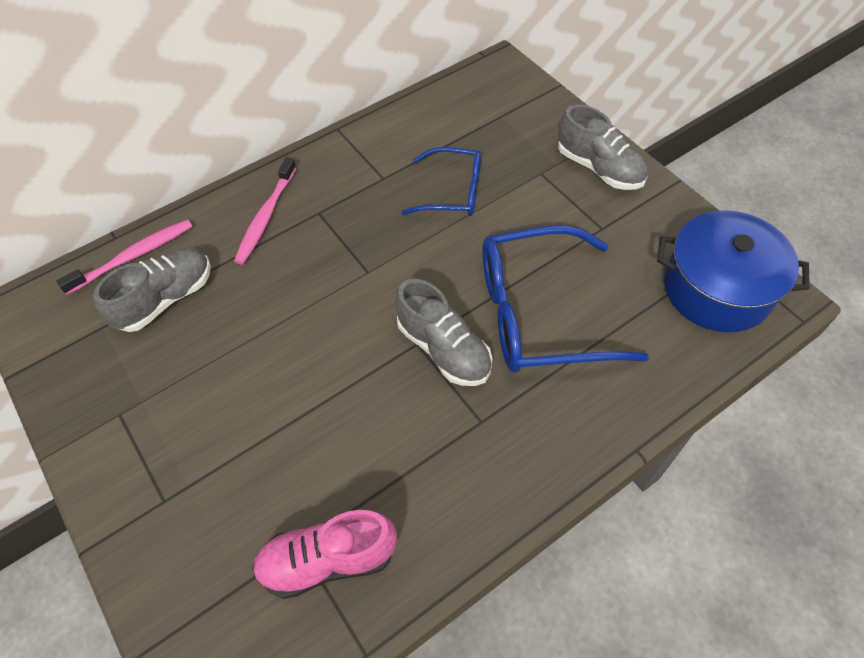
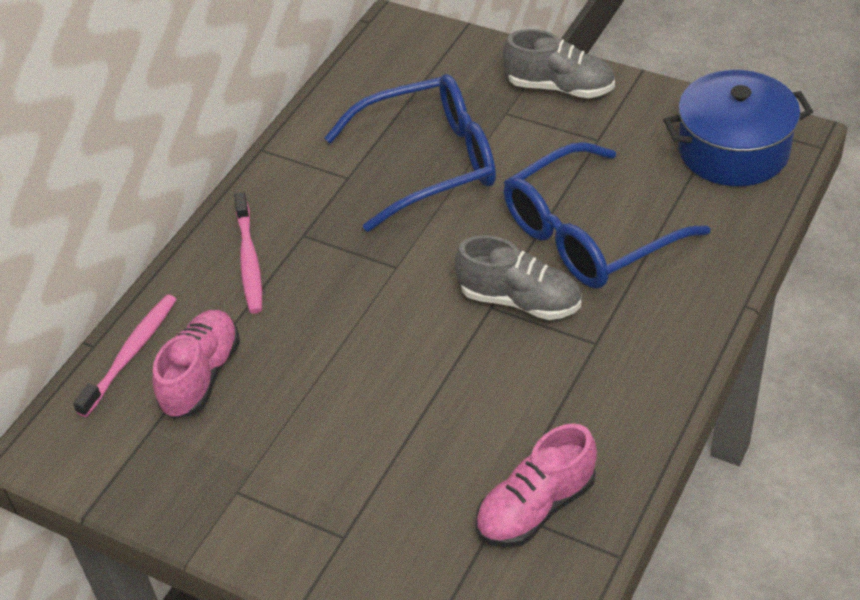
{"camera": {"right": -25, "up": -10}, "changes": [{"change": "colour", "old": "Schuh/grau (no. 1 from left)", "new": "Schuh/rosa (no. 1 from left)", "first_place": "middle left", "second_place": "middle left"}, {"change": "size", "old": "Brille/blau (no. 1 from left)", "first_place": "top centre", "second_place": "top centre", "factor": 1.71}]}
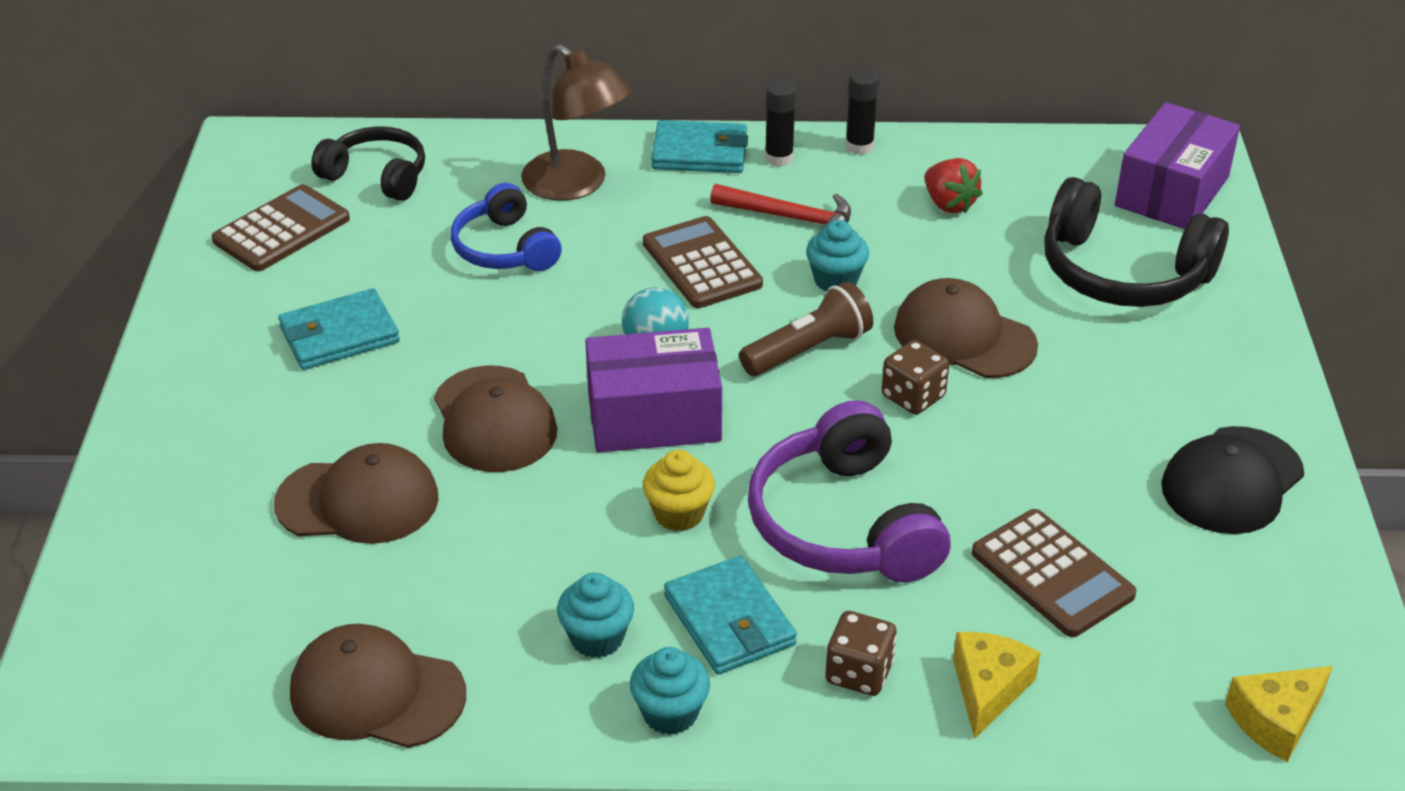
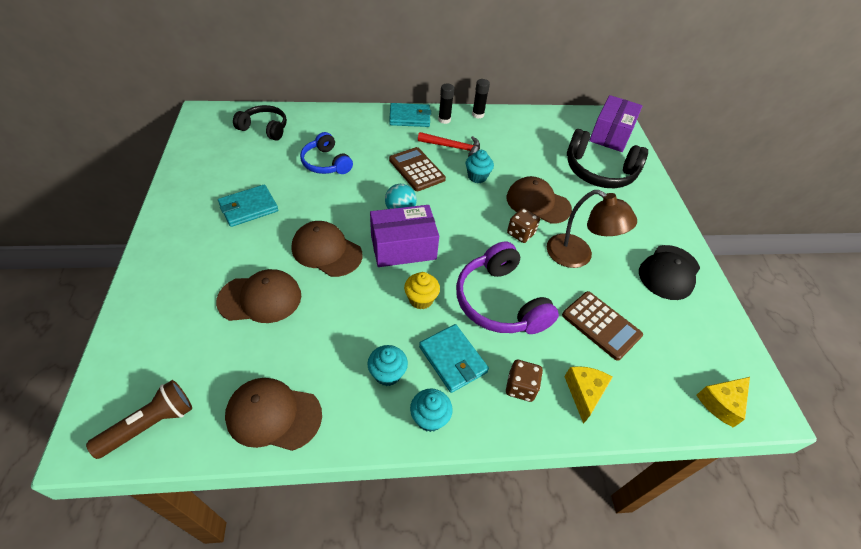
{"camera": {"right": -10, "up": 10}, "changes": [{"change": "missing", "old": "Taschenrechner/braun (no. 1 from left)", "first_place": "top left"}, {"change": "spun", "old": "Kappe/braun (no. 3 from left)", "first_place": "centre", "second_place": "centre", "degrees": 150}, {"change": "relocated", "old": "Lampe/braun", "first_place": "top centre", "second_place": "middle right"}, {"change": "relocated", "old": "Taschenlampe/braun", "first_place": "centre", "second_place": "bottom left"}, {"change": "missing", "old": "Erdbeere/rot", "first_place": "top right"}]}
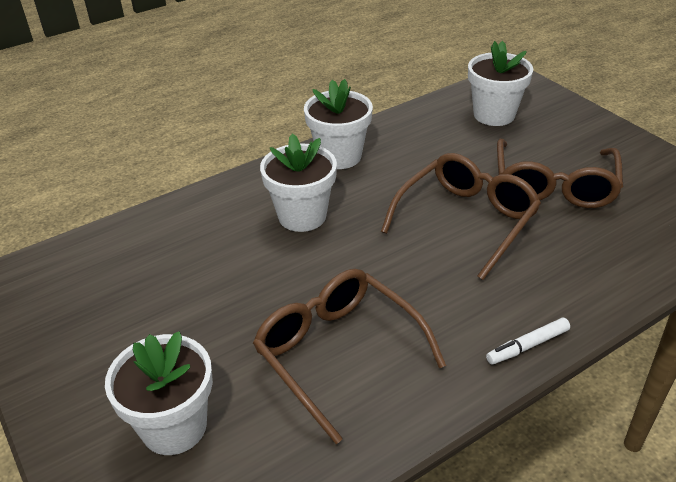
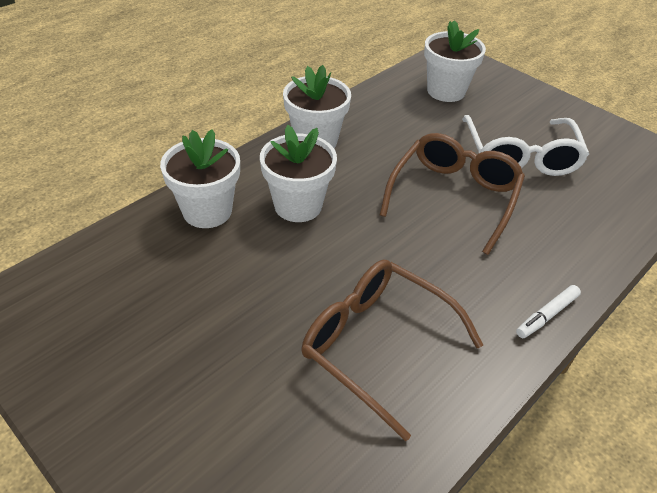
{"camera": {"right": -15, "up": 5}, "changes": [{"change": "relocated", "old": "Blumentopf/weiß (no. 1 from left)", "first_place": "bottom left", "second_place": "middle left"}, {"change": "colour", "old": "Brille/braun (no. 3 from left)", "new": "Brille/weiß", "first_place": "middle right", "second_place": "top right"}]}
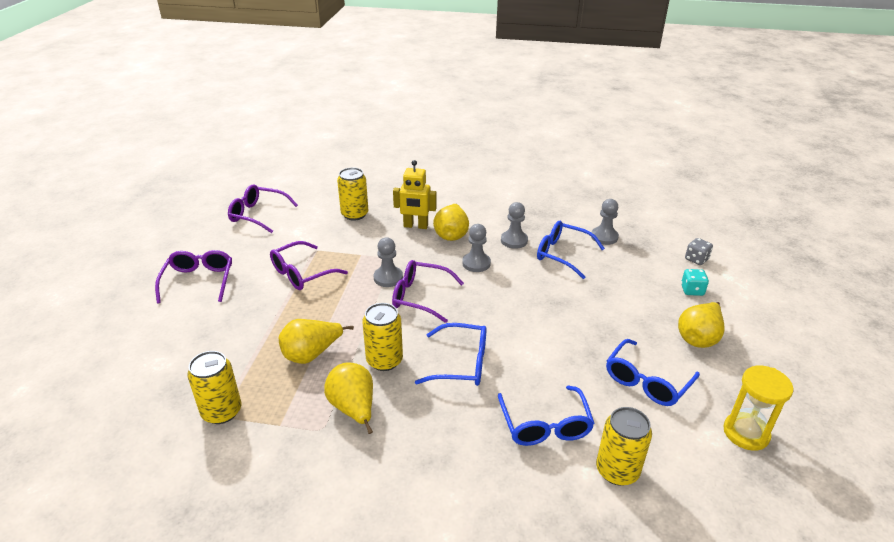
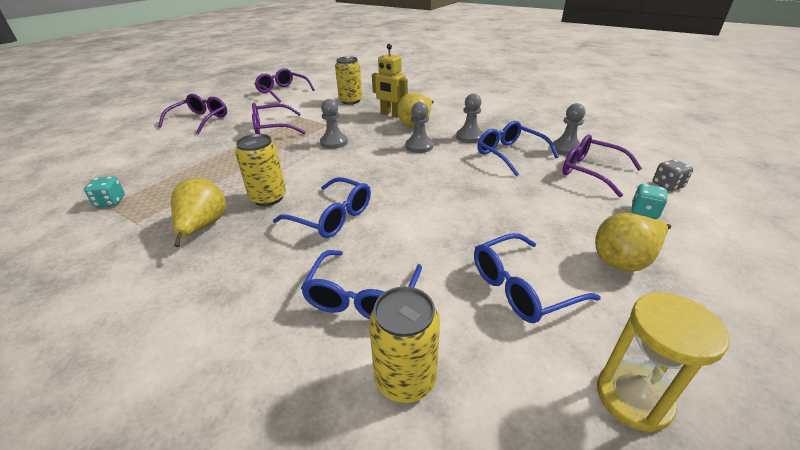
{"camera": {"right": 25, "up": 0}, "changes": [{"change": "exchanged", "old": "Dose/gelb (no. 1 from left)", "new": "Spielwürfel/türkis (no. 1 from left)", "first_place": "bottom left", "second_place": "middle left"}, {"change": "missing", "old": "Birne/gelb (no. 1 from left)", "first_place": "centre"}, {"change": "relocated", "old": "Brille/lila (no. 4 from left)", "first_place": "centre", "second_place": "middle right"}]}
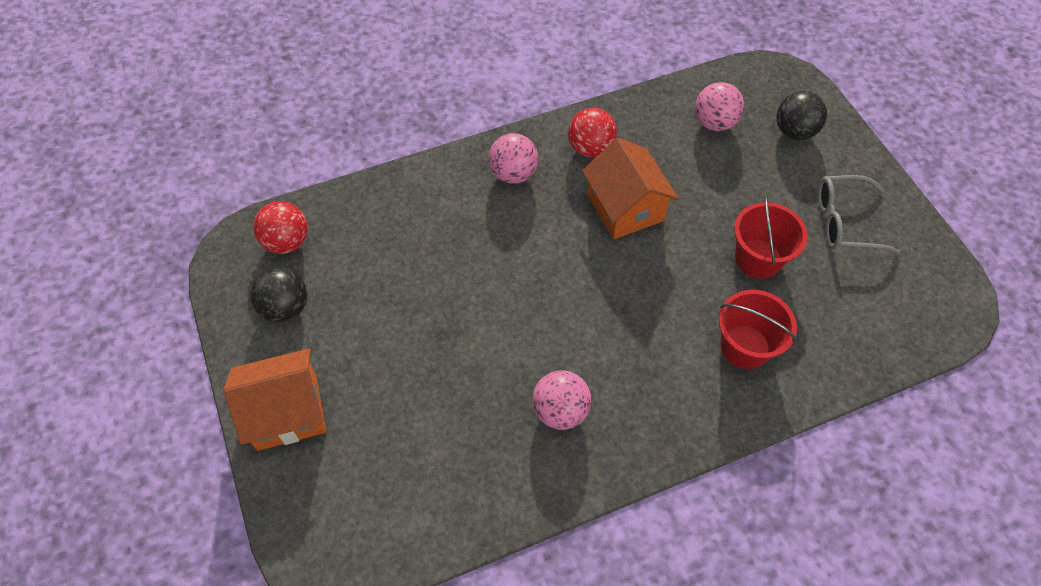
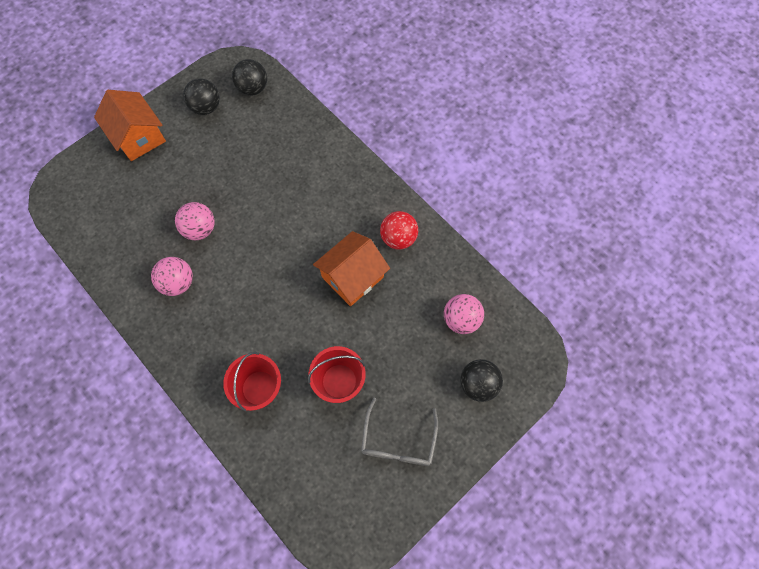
{"camera": {"right": 70, "up": 10}, "changes": [{"change": "colour", "old": "Ball/rot (no. 1 from left)", "new": "Ball/schwarz (no. 2 from left)", "first_place": "middle left", "second_place": "top left"}, {"change": "relocated", "old": "Ball/rosa (no. 1 from left in the first image)", "new": "Ball/rosa (no. 2 from left)", "first_place": "top centre", "second_place": "middle left"}, {"change": "spun", "old": "Brille/grau", "first_place": "middle right", "second_place": "bottom centre", "degrees": -150}]}
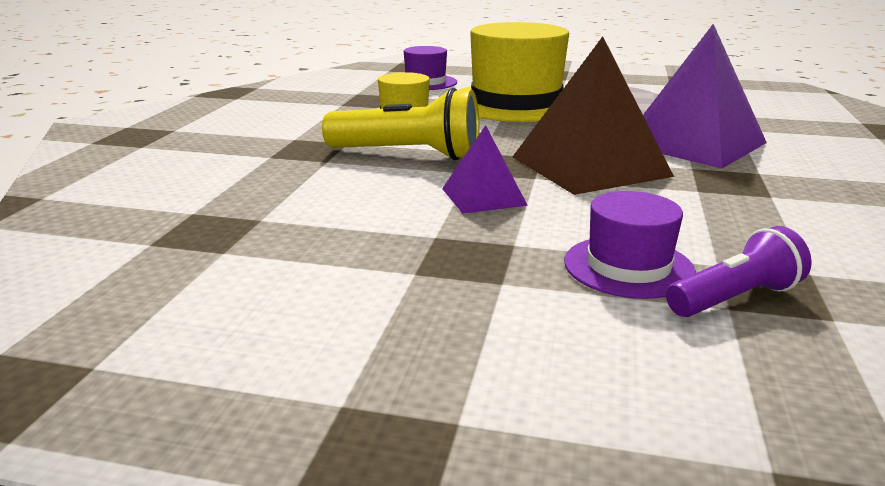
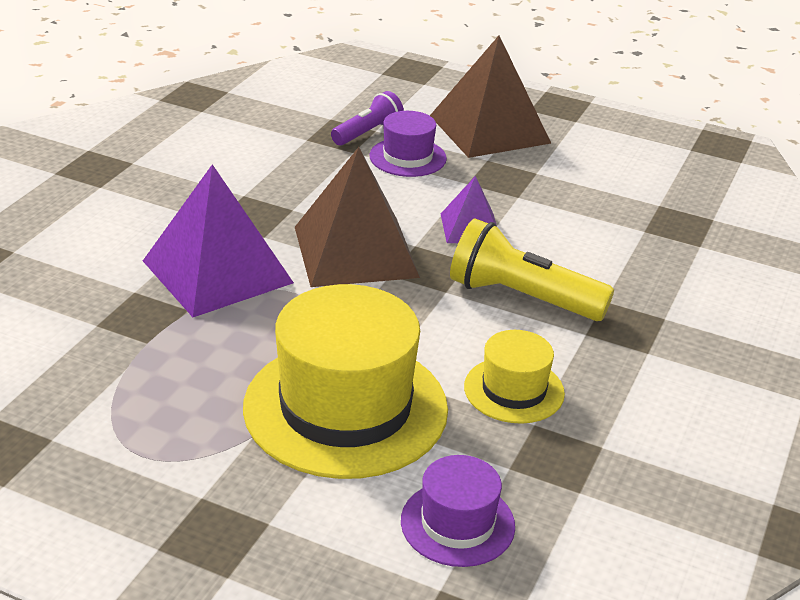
{"camera": {"right": -170, "up": 10}, "changes": [{"change": "spun", "old": "Taschenlampe/lila", "first_place": "middle right", "second_place": "top centre", "degrees": 150}, {"change": "appeared", "new": "Pyramide/braun (no. 2 from left)", "second_place": "top centre"}]}
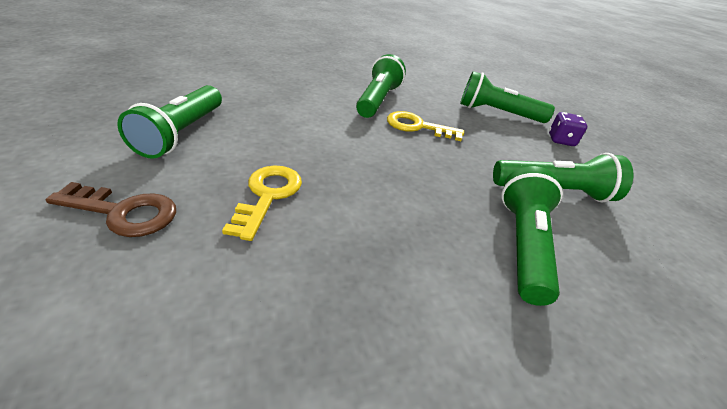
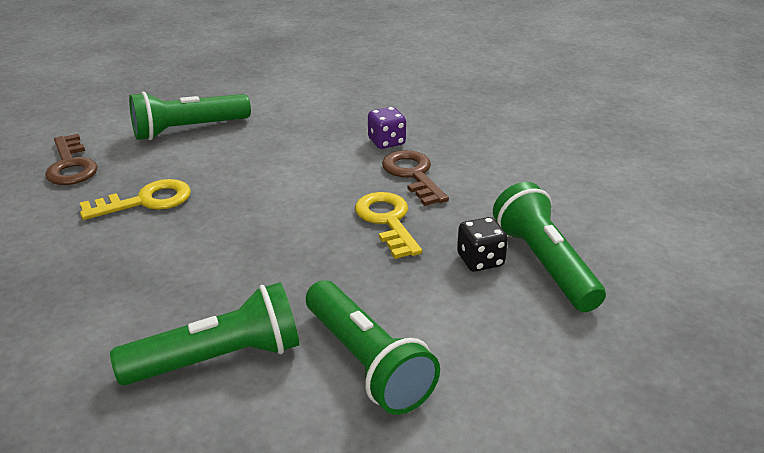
{"camera": {"right": 60, "up": -5}, "changes": [{"change": "exchanged", "old": "Taschenlampe/grün (no. 2 from left)", "new": "Schlüssel/braun (no. 2 from left)", "first_place": "top centre", "second_place": "centre"}, {"change": "relocated", "old": "Spielwürfel/lila", "first_place": "top right", "second_place": "top centre"}, {"change": "appeared", "new": "Spielwürfel/schwarz", "second_place": "centre"}]}
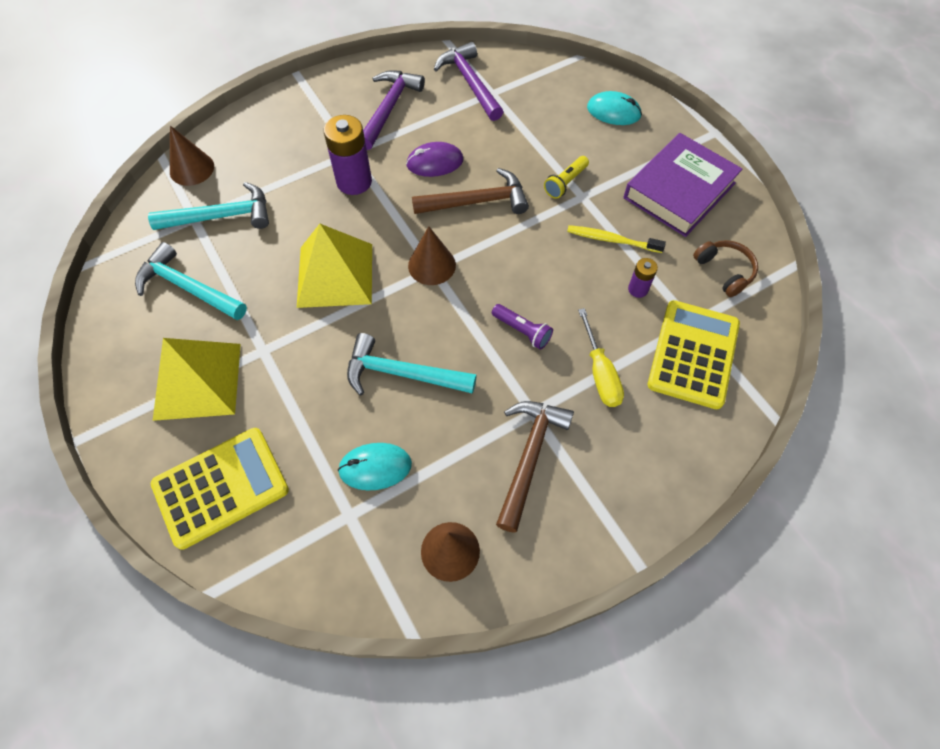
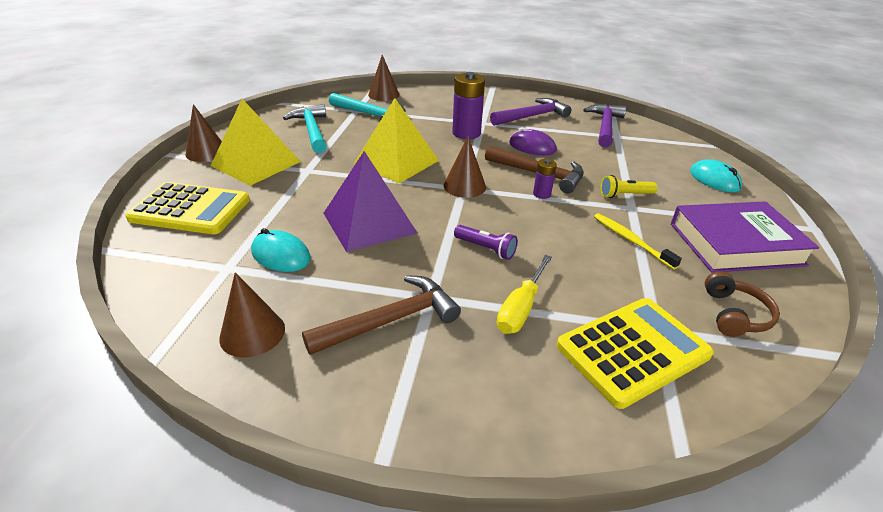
{"camera": {"right": 40, "up": -25}, "changes": [{"change": "exchanged", "old": "Hammer/türkis (no. 3 from left)", "new": "Pyramide/lila", "first_place": "centre", "second_place": "centre"}, {"change": "spun", "old": "Taschenlampe/lila", "first_place": "centre", "second_place": "centre", "degrees": -45}, {"change": "relocated", "old": "Batterie/lila (no. 2 from left)", "first_place": "middle right", "second_place": "centre"}, {"change": "appeared", "new": "Kegel/braun (no. 1 from left)", "second_place": "top left"}]}
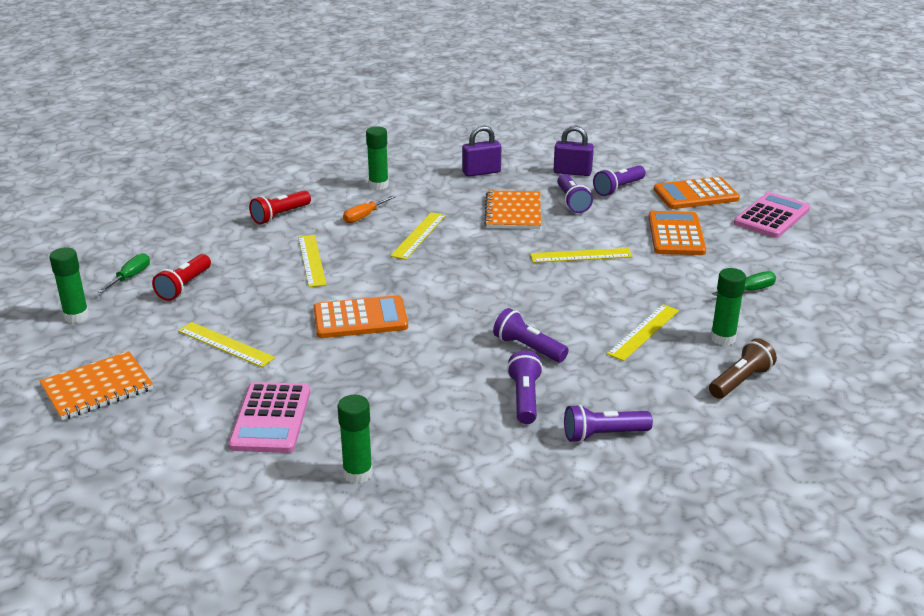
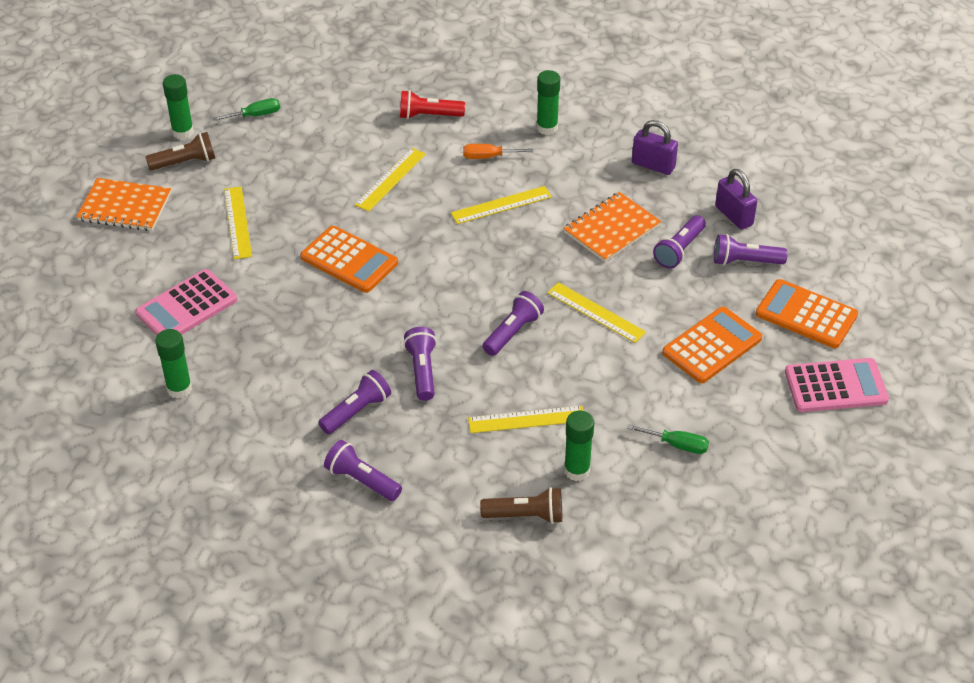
{"camera": {"right": 45, "up": 15}, "changes": [{"change": "missing", "old": "Taschenlampe/rot (no. 1 from left)", "first_place": "middle left"}, {"change": "appeared", "new": "Taschenlampe/braun (no. 1 from left)", "second_place": "top left"}, {"change": "appeared", "new": "Taschenlampe/lila (no. 4 from left)", "second_place": "centre"}]}
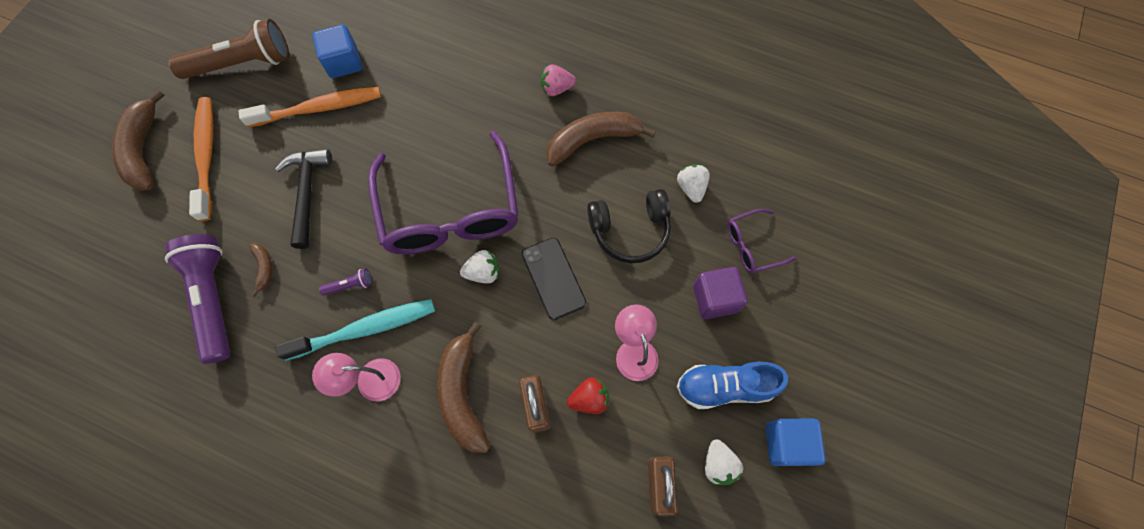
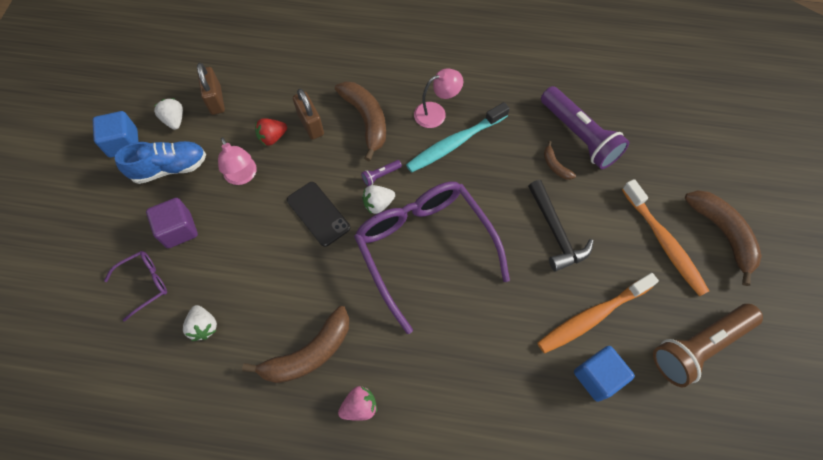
{"camera": {"right": 165, "up": -5}, "changes": [{"change": "relocated", "old": "Taschenlampe/lila (no. 2 from left in the first image)", "new": "Taschenlampe/lila (no. 1 from left)", "first_place": "middle left", "second_place": "centre"}, {"change": "missing", "old": "Kopfhörer/schwarz", "first_place": "centre"}]}
